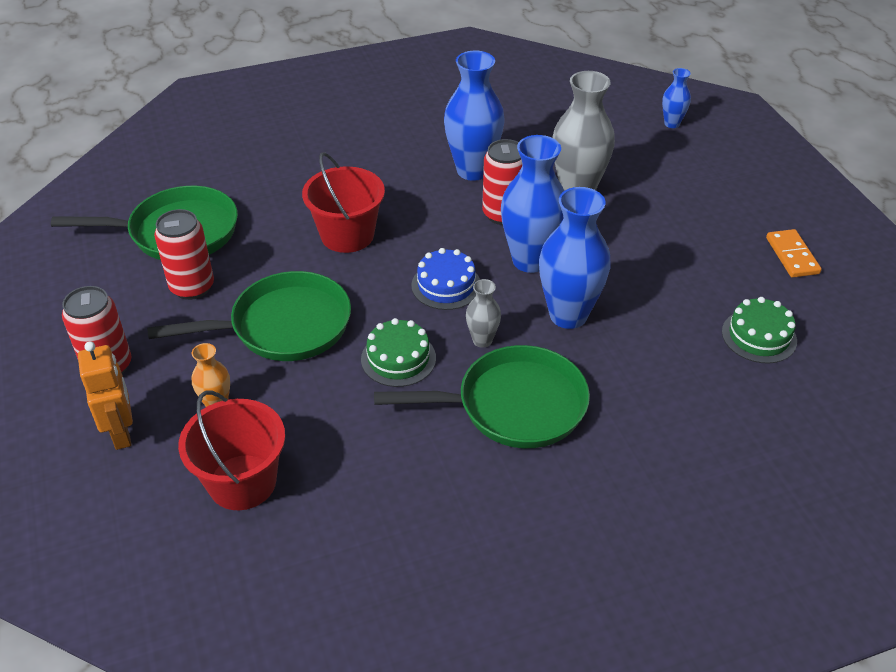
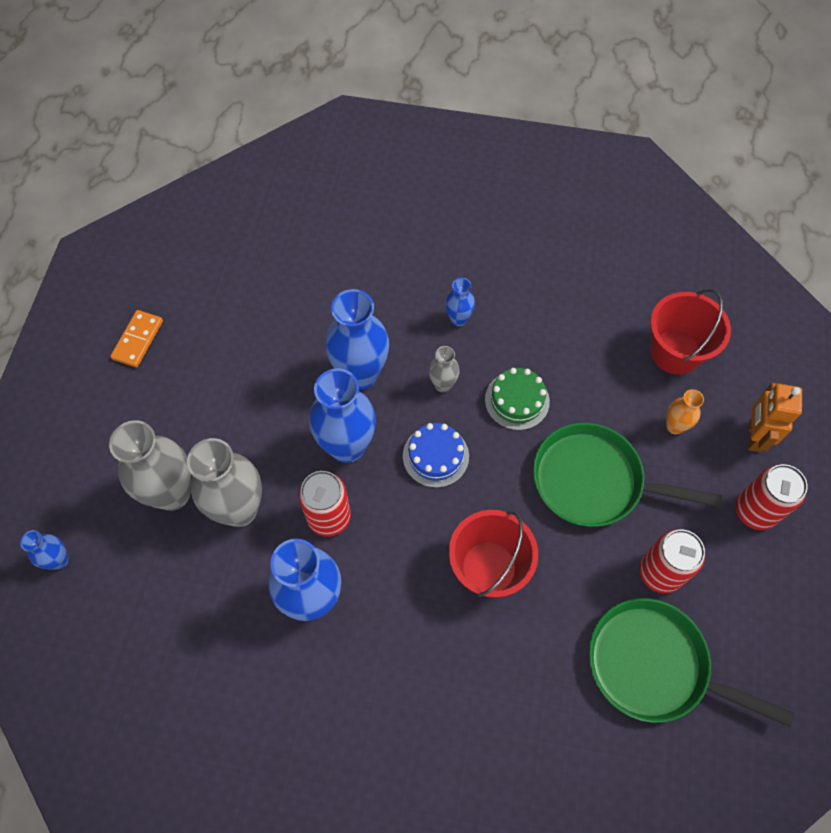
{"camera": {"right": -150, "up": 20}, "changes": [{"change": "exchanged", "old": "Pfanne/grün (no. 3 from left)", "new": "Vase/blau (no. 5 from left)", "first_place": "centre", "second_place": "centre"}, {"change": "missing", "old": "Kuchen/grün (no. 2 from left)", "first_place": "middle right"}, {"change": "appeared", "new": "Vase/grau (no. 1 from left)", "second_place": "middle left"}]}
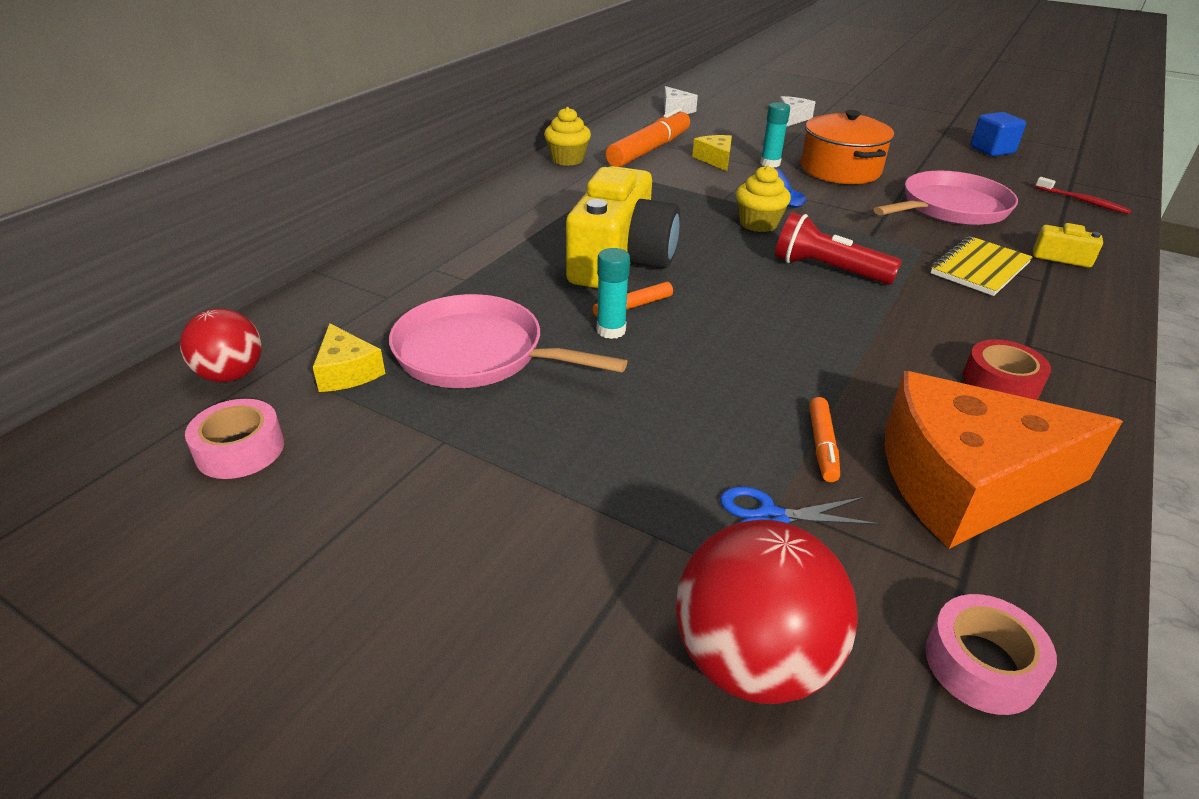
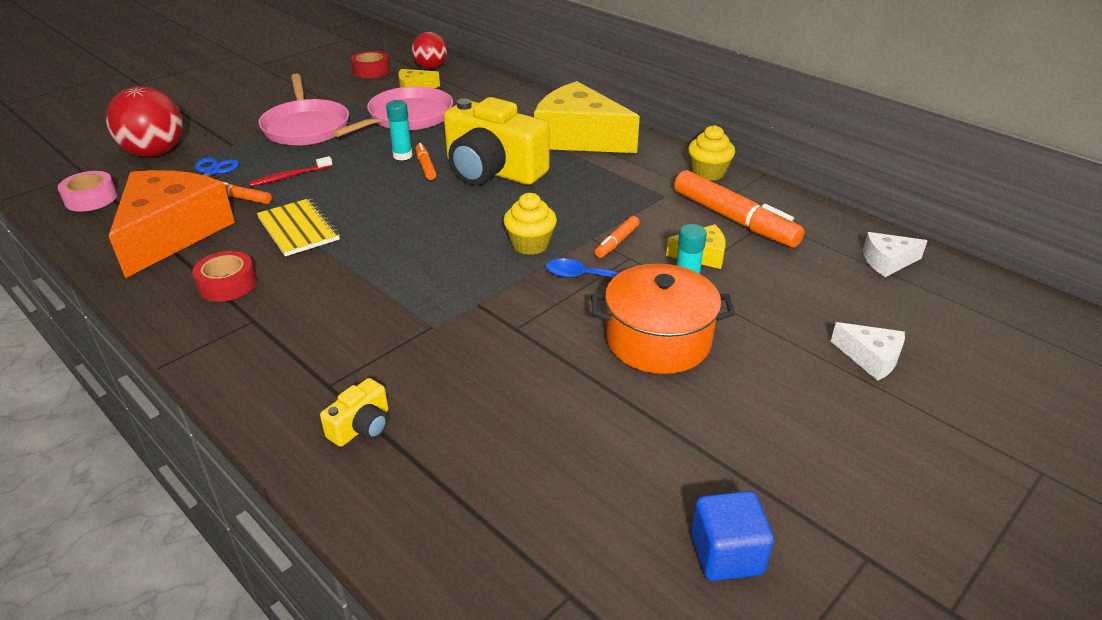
{"camera": {"right": 105, "up": 0}, "changes": [{"change": "colour", "old": "Klebeband/rosa (no. 1 from left)", "new": "Klebeband/rot (no. 2 from left)", "first_place": "middle left", "second_place": "top centre"}, {"change": "missing", "old": "Taschenlampe/rot", "first_place": "top right"}, {"change": "relocated", "old": "Pfanne/rosa (no. 2 from left in the first image)", "new": "Pfanne/rosa (no. 1 from left)", "first_place": "top right", "second_place": "top left"}, {"change": "relocated", "old": "Notizbuch/gelb", "first_place": "top right", "second_place": "middle left"}, {"change": "relocated", "old": "Zahnbürste/rot", "first_place": "top right", "second_place": "top left"}, {"change": "appeared", "new": "Käse/gelb (no. 2 from left)", "second_place": "top centre"}, {"change": "appeared", "new": "Filzstift/orange (no. 3 from left)", "second_place": "centre"}]}
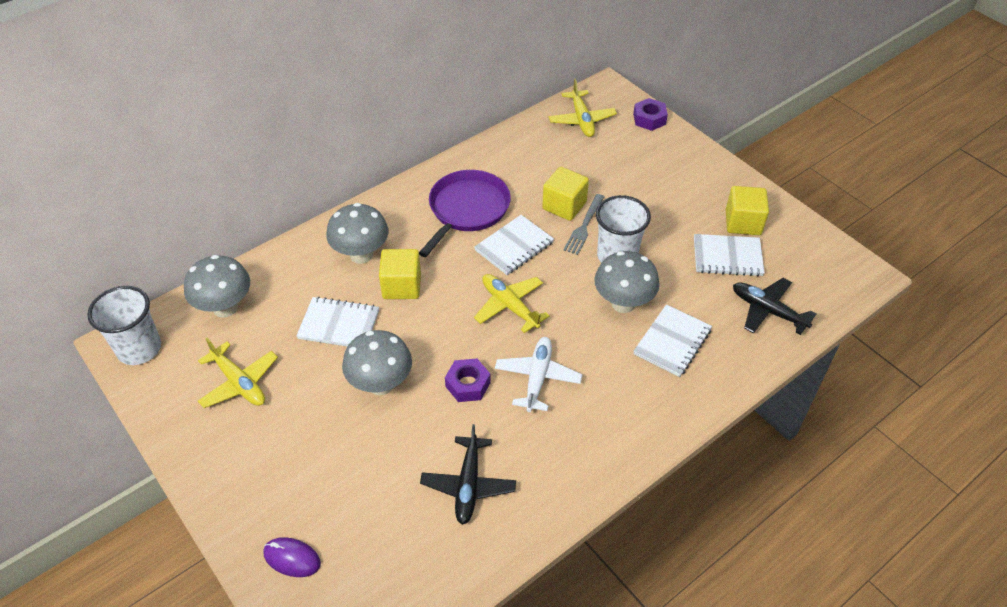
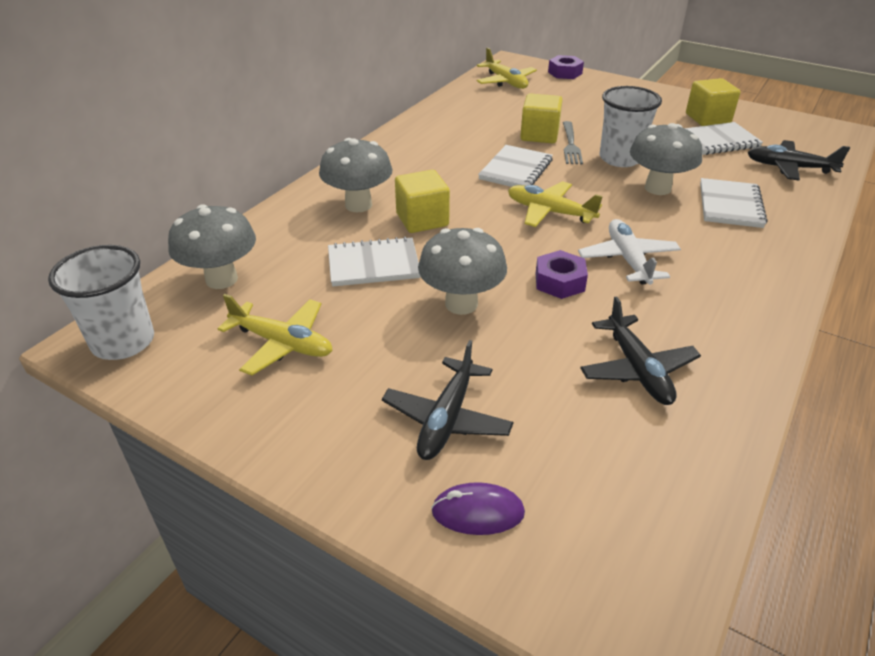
{"camera": {"right": -20, "up": -10}, "changes": [{"change": "missing", "old": "Pfanne/lila", "first_place": "centre"}, {"change": "appeared", "new": "Flugzeug/schwarz (no. 1 from left)", "second_place": "centre"}]}
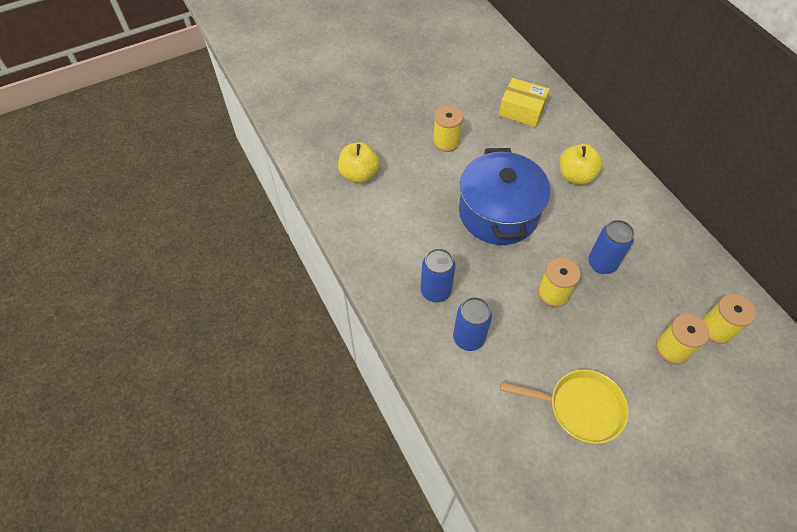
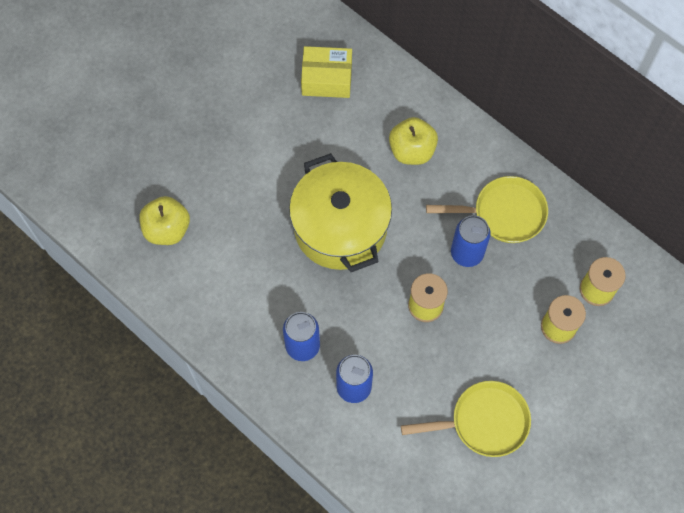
{"camera": {"right": -20, "up": 10}, "changes": [{"change": "missing", "old": "Garnrolle/gelb (no. 1 from left)", "first_place": "top centre"}, {"change": "colour", "old": "Kochtopf/blau", "new": "Kochtopf/gelb", "first_place": "centre", "second_place": "centre"}, {"change": "appeared", "new": "Pfanne/gelb (no. 2 from left)", "second_place": "middle right"}]}
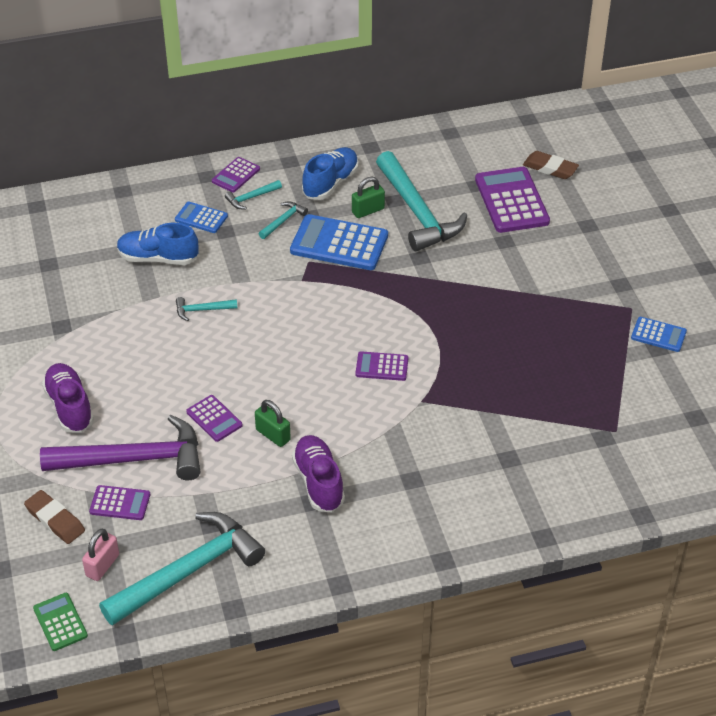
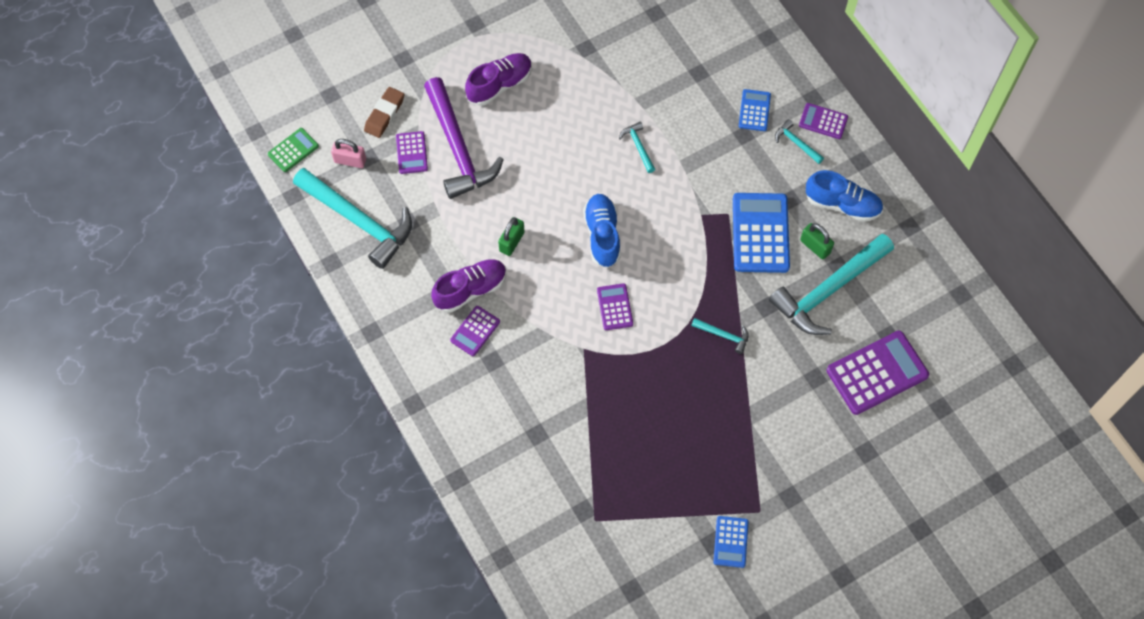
{"camera": {"right": 75, "up": 20}, "changes": [{"change": "relocated", "old": "Schuh/blau (no. 1 from left)", "first_place": "middle left", "second_place": "centre"}, {"change": "relocated", "old": "Taschenrechner/lila (no. 2 from left)", "first_place": "middle left", "second_place": "centre"}, {"change": "relocated", "old": "Hammer/türkis (no. 4 from left in the first image)", "new": "Hammer/türkis (no. 3 from left)", "first_place": "top centre", "second_place": "centre"}, {"change": "missing", "old": "Radiergummi/braun (no. 2 from left)", "first_place": "top right"}]}
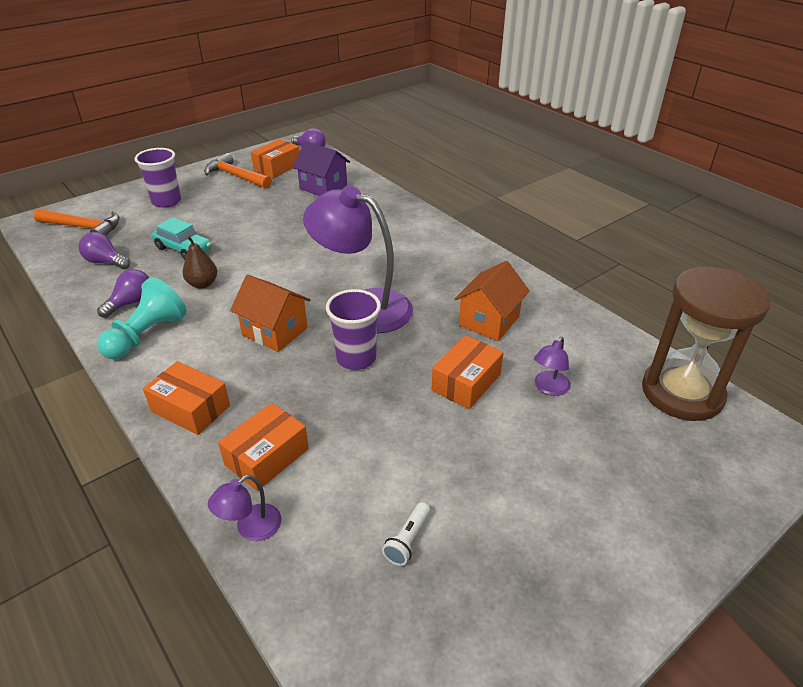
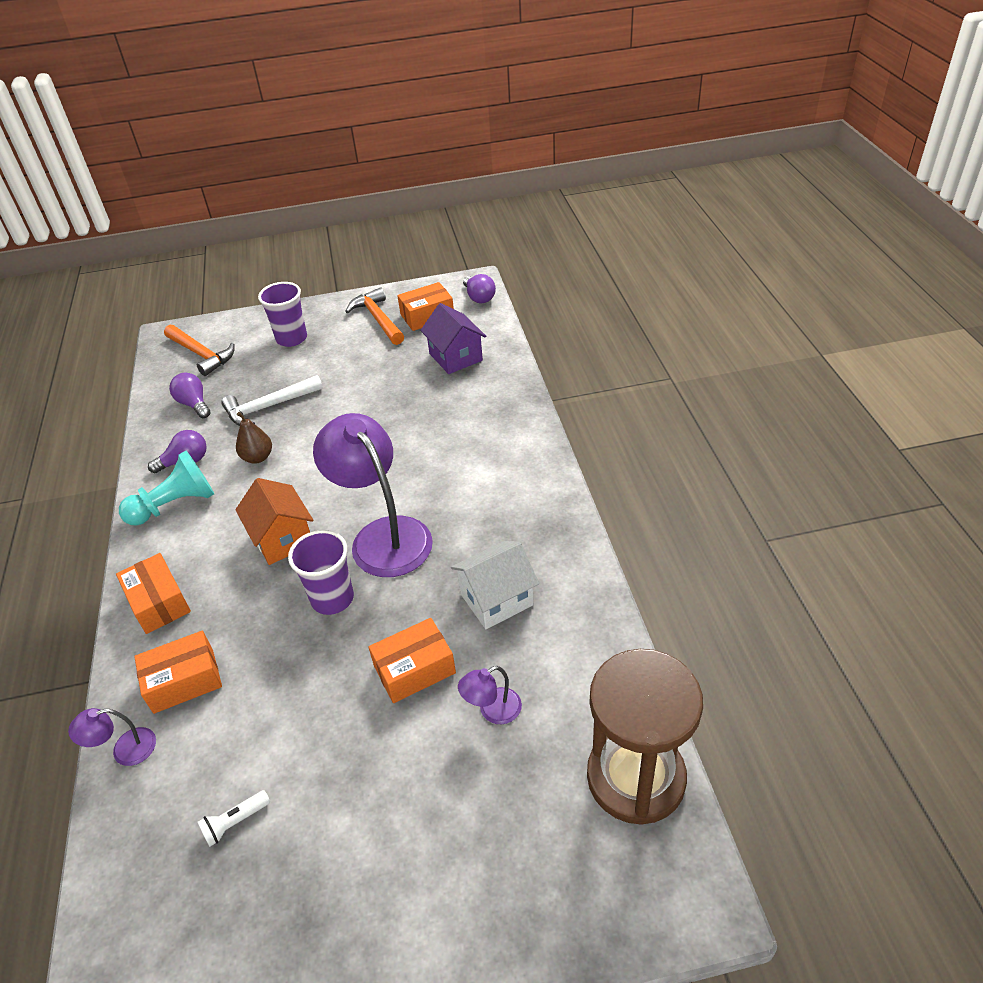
{"camera": {"right": 30, "up": 5}, "changes": [{"change": "exchanged", "old": "Auto/türkis", "new": "Hammer/weiß", "first_place": "middle left", "second_place": "middle left"}, {"change": "colour", "old": "Haus/orange (no. 2 from left)", "new": "Haus/weiß", "first_place": "centre", "second_place": "centre"}]}
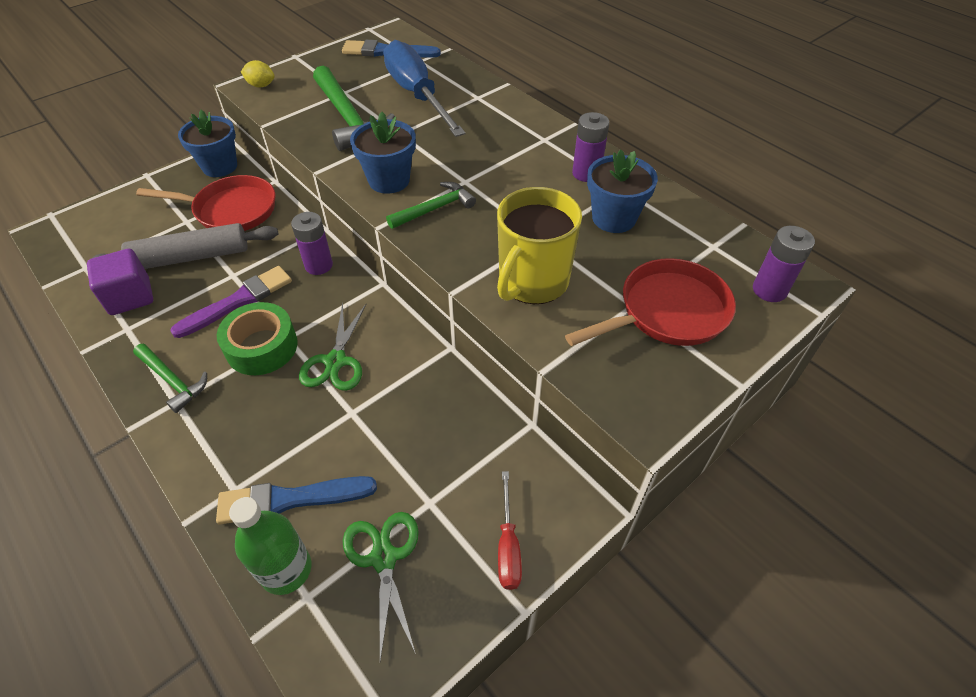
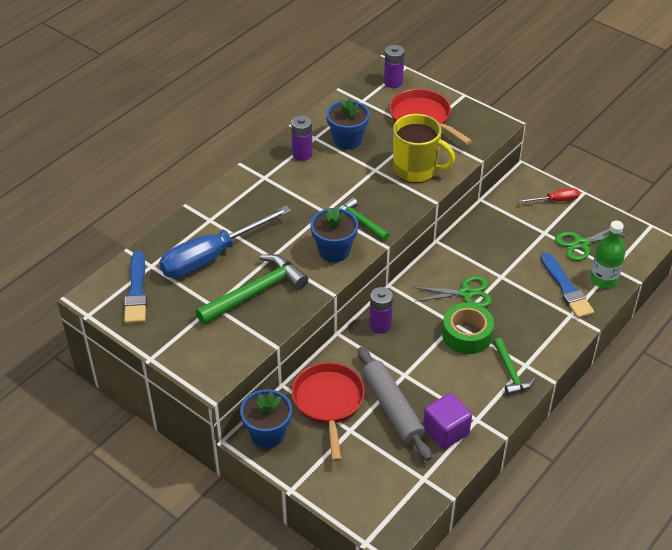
{"camera": {"right": -100, "up": -5}, "changes": [{"change": "spun", "old": "Hammer/grün (no. 1 from left in the first image)", "first_place": "middle left", "second_place": "middle right", "degrees": 135}, {"change": "missing", "old": "Pinsel/lila", "first_place": "middle left"}, {"change": "missing", "old": "Zitrone/gelb", "first_place": "top left"}]}
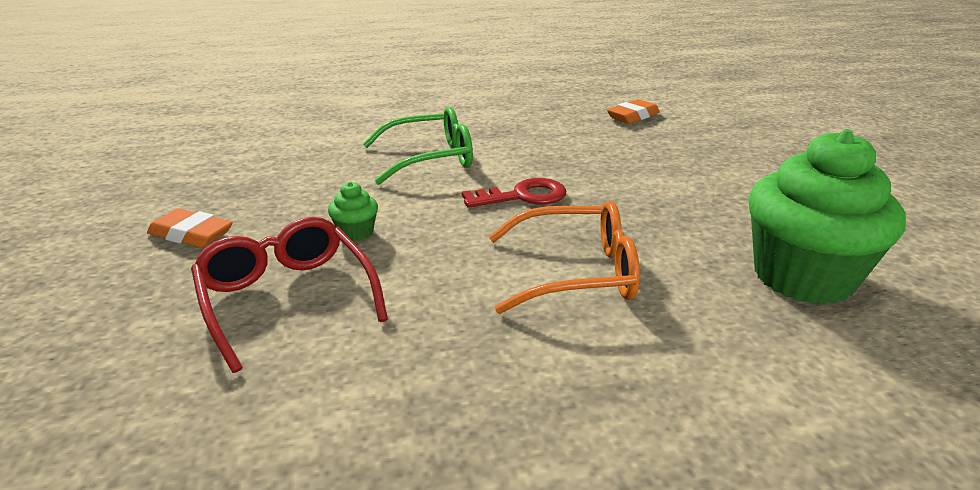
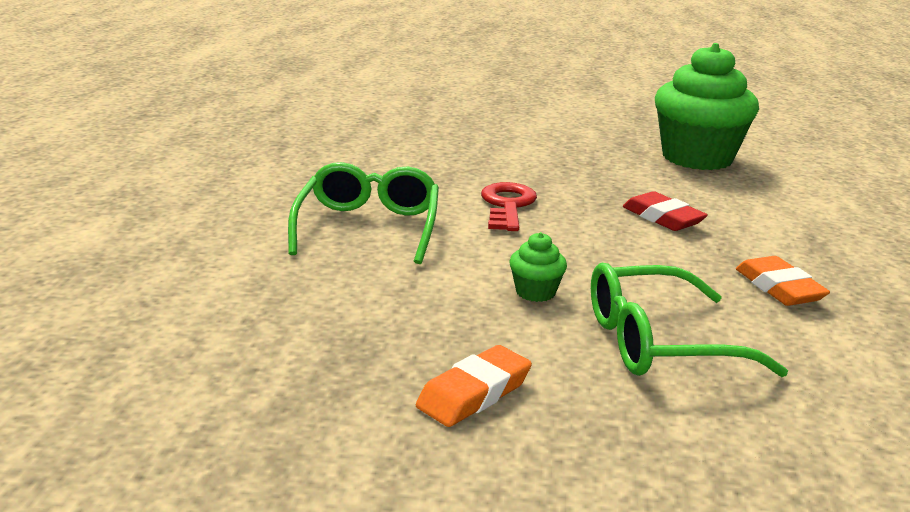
{"camera": {"right": -70, "up": -5}, "changes": [{"change": "colour", "old": "Brille/rot", "new": "Brille/grün (no. 2 from left)", "first_place": "middle left", "second_place": "middle right"}, {"change": "exchanged", "old": "Brille/orange", "new": "Radiergummi/rot", "first_place": "centre", "second_place": "middle right"}, {"change": "relocated", "old": "Radiergummi/orange (no. 2 from left)", "first_place": "top centre", "second_place": "middle right"}]}
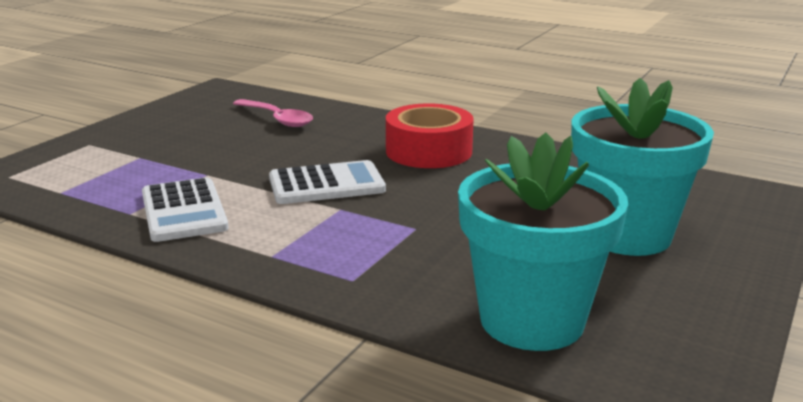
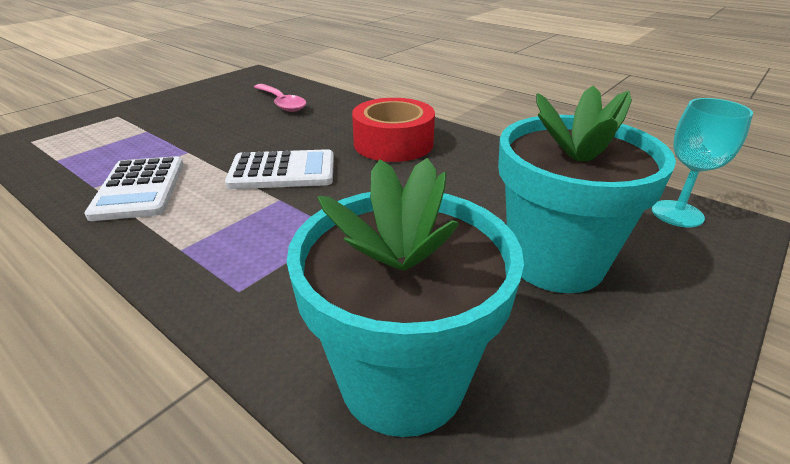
{"camera": {"right": 10, "up": 10}, "changes": [{"change": "appeared", "new": "Kelch/türkis", "second_place": "middle right"}]}
